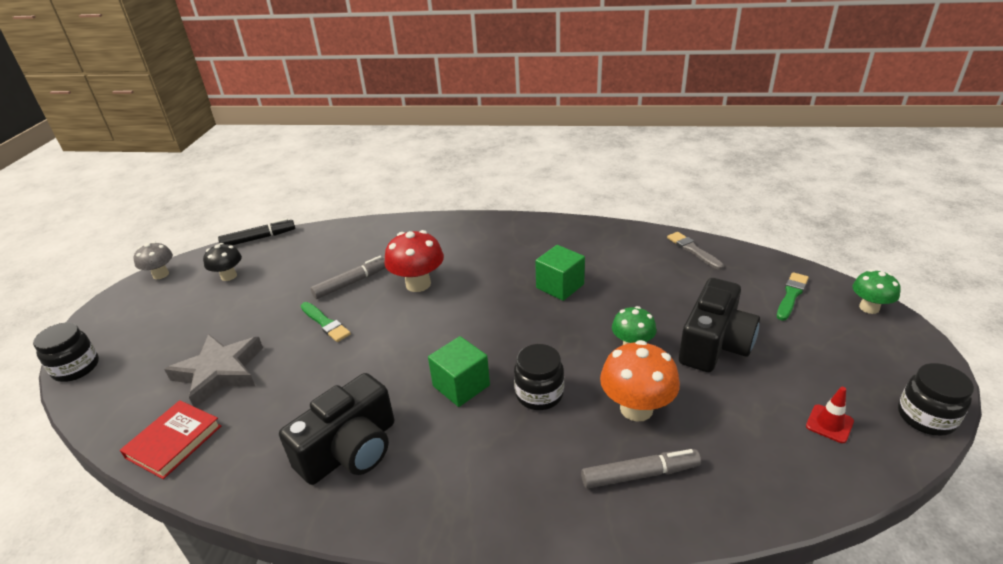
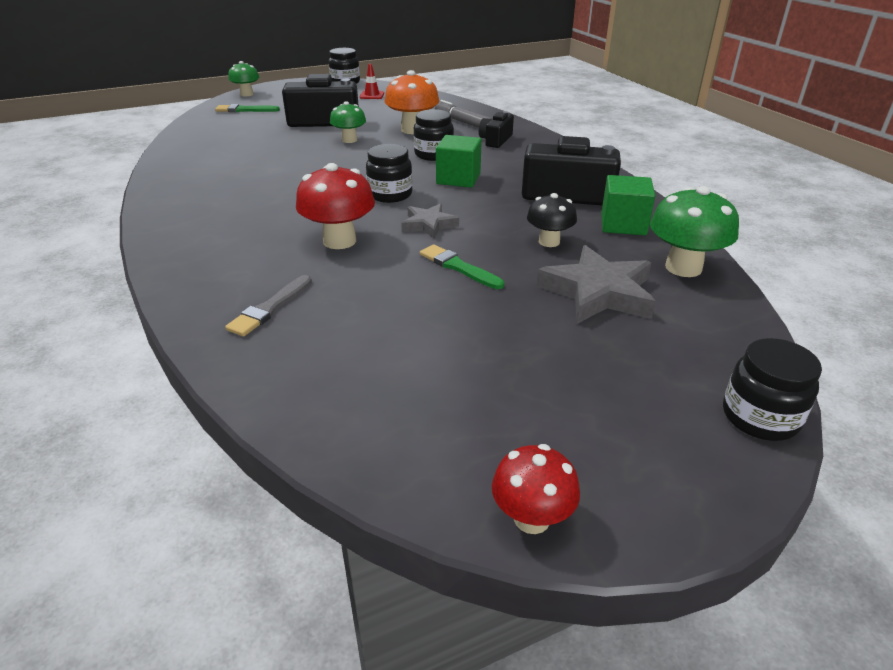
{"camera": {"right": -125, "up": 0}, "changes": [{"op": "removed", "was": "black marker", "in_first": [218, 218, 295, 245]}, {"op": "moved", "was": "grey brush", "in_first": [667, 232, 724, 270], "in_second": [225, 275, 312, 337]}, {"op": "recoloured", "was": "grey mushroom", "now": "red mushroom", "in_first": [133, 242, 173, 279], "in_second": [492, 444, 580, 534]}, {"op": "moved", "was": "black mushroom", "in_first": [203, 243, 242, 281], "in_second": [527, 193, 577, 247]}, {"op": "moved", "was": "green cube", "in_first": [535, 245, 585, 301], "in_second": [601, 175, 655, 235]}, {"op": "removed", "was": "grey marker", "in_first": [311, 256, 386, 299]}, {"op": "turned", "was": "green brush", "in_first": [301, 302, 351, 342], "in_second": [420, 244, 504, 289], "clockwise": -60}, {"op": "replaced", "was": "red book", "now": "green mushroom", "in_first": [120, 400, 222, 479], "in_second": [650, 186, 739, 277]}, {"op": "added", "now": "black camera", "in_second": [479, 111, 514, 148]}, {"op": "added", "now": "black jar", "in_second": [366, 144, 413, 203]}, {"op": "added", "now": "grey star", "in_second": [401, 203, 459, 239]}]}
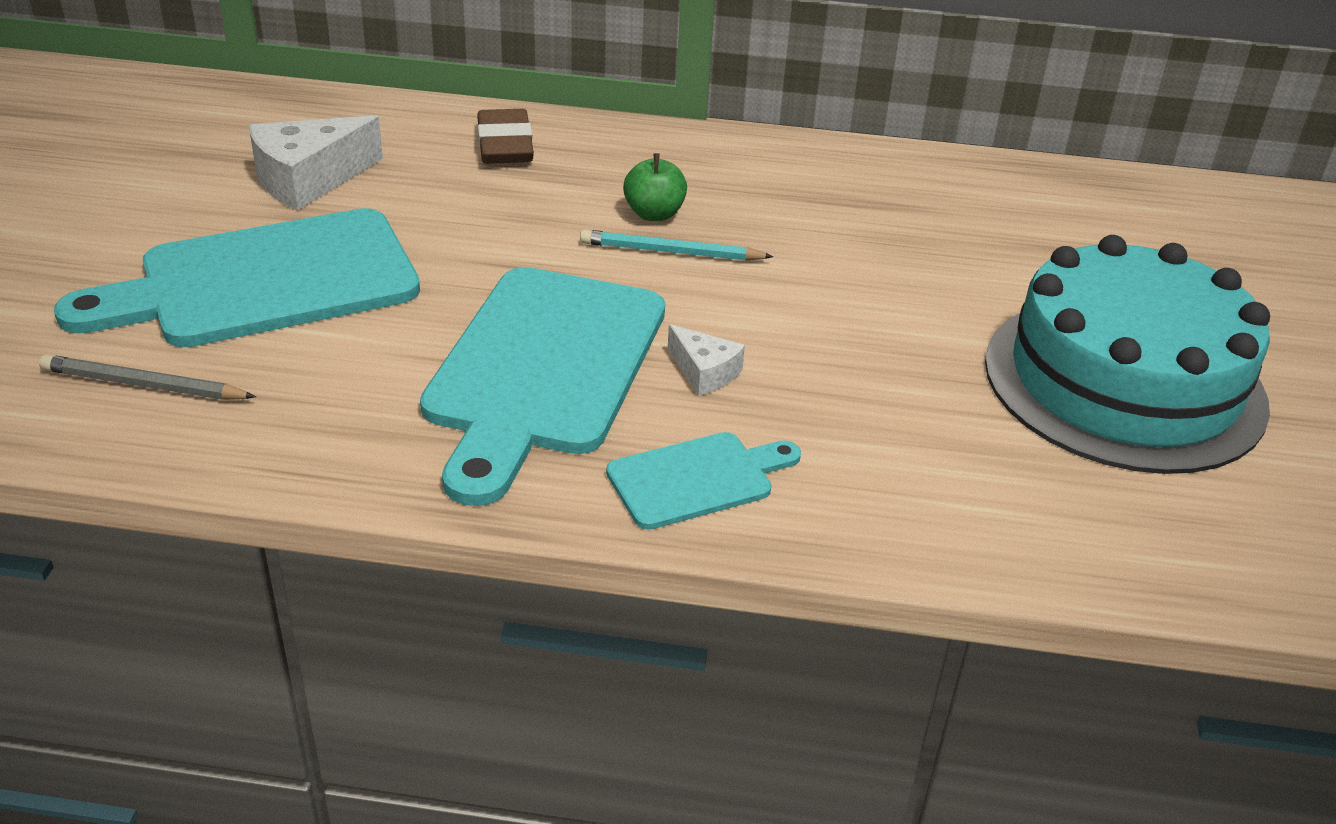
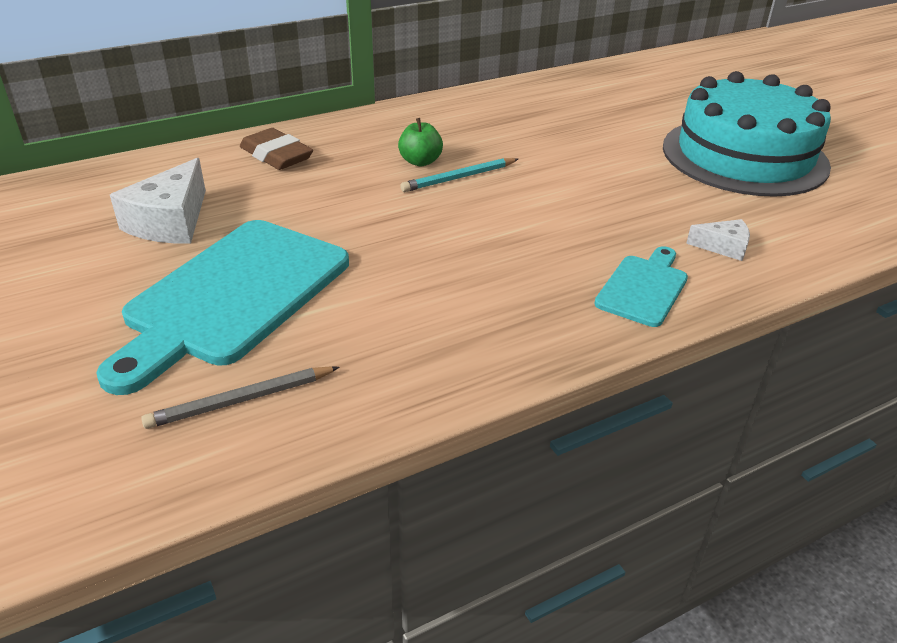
{"camera": {"right": -35, "up": 0}, "changes": [{"op": "removed", "was": "turquoise cutting board", "in_first": [420, 267, 665, 506]}, {"op": "moved", "was": "white cheese", "in_first": [668, 324, 745, 396], "in_second": [686, 219, 750, 261]}]}
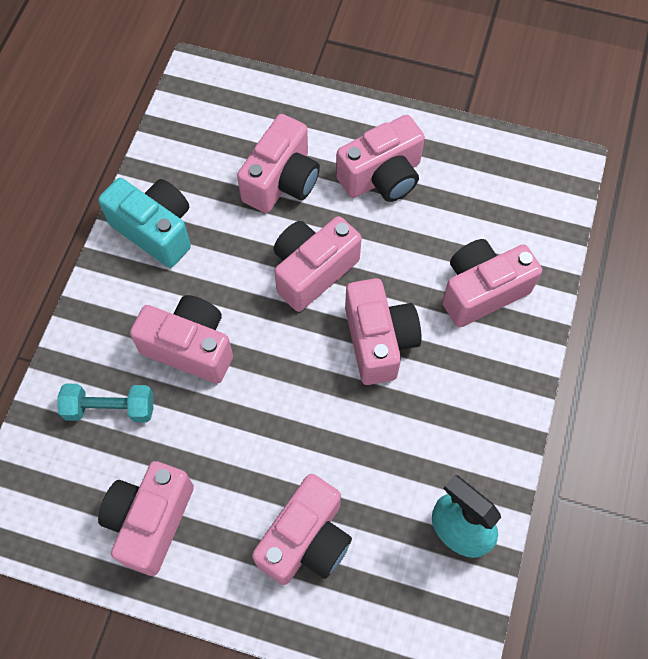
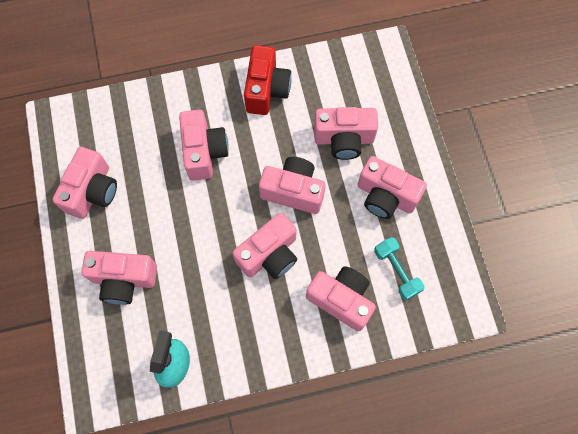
{"camera": {"right": 60, "up": 5}, "changes": [{"op": "recoloured", "was": "turquoise camera", "now": "red camera", "in_first": [98, 178, 191, 268], "in_second": [244, 45, 292, 115]}, {"op": "moved", "was": "turquoise dumbbell", "in_first": [57, 383, 153, 422], "in_second": [374, 237, 425, 300]}, {"op": "turned", "was": "pink camera", "in_first": [98, 461, 194, 576], "in_second": [53, 147, 117, 219], "clockwise": 120}]}
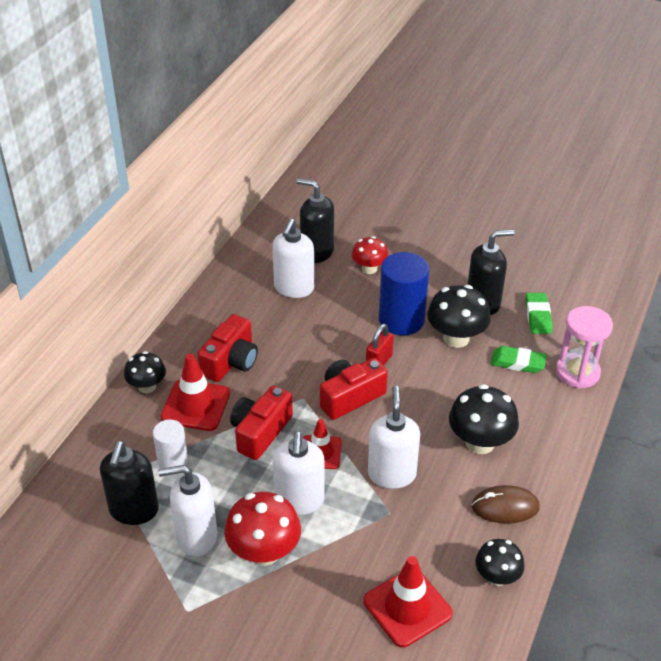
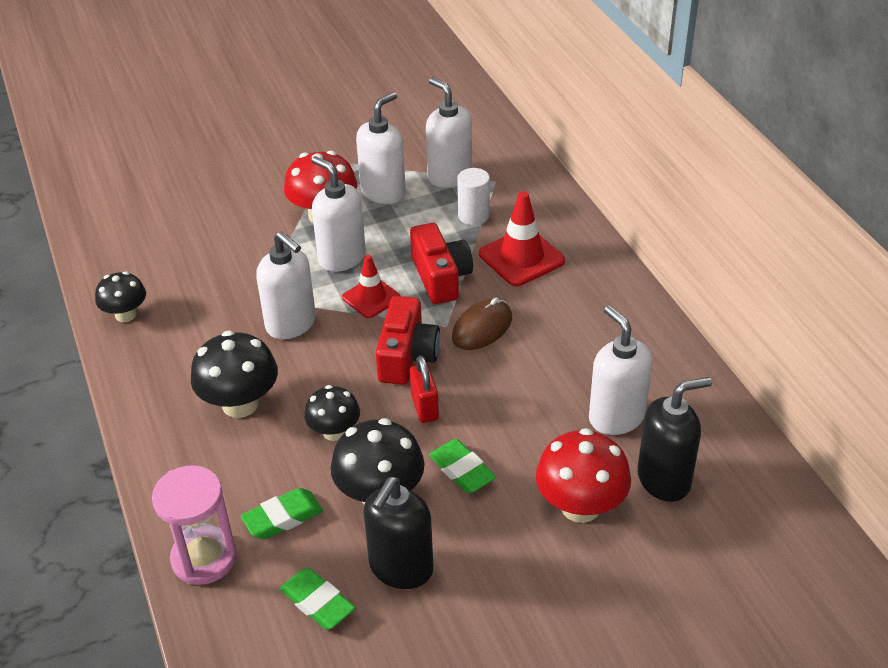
{"camera": {"right": 135, "up": 0}, "changes": [{"op": "resized", "was": "red mushroom", "in_first": [352, 236, 389, 274], "in_second": [536, 428, 631, 523], "ratio": 1.58}, {"op": "replaced", "was": "blue cylinder", "now": "green eraser", "in_first": [379, 252, 429, 335], "in_second": [429, 439, 496, 493]}, {"op": "removed", "was": "red camera", "in_first": [198, 314, 258, 382]}, {"op": "moved", "was": "black mushroom", "in_first": [124, 351, 166, 393], "in_second": [304, 385, 360, 441]}, {"op": "recoloured", "was": "black soap dispenser", "now": "white soap dispenser", "in_first": [100, 441, 159, 525], "in_second": [426, 77, 472, 188]}, {"op": "moved", "was": "brown mouse", "in_first": [471, 485, 540, 524], "in_second": [452, 298, 512, 350]}, {"op": "removed", "was": "red traffic cone", "in_first": [363, 556, 453, 648]}]}
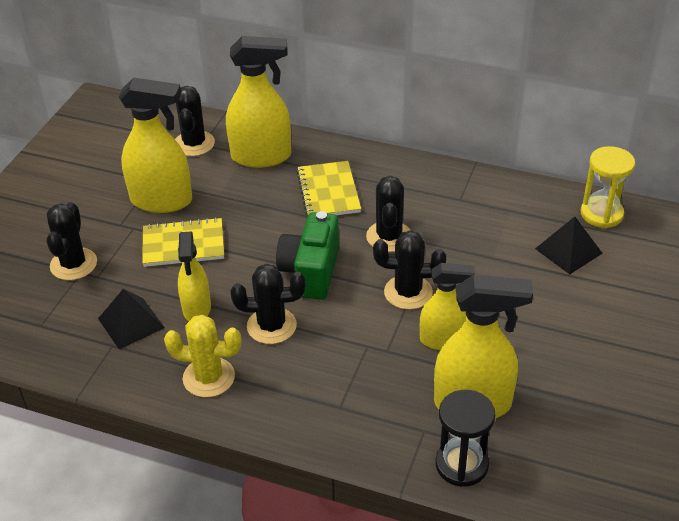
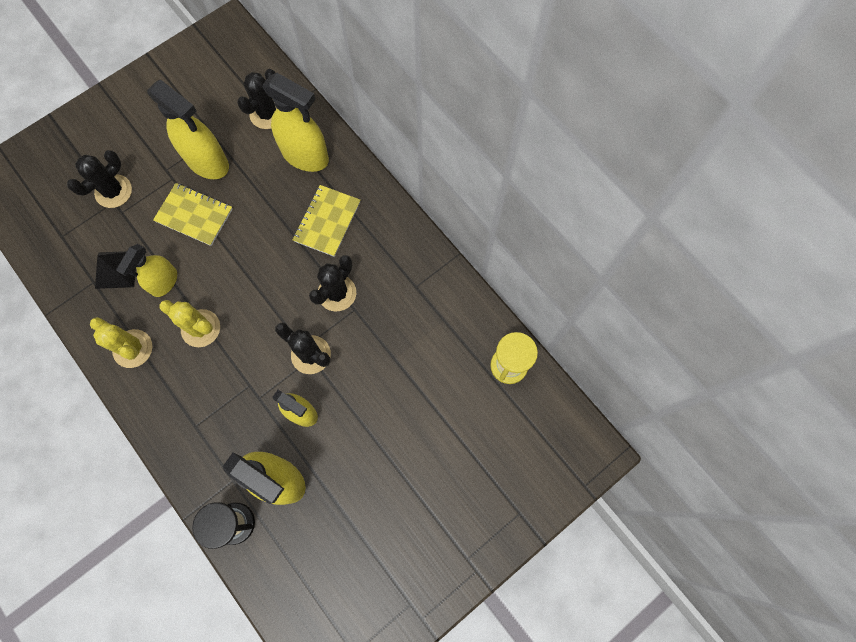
{"camera": {"right": 30, "up": 30}, "changes": [{"op": "removed", "was": "green camera", "in_first": [276, 211, 339, 300]}, {"op": "removed", "was": "black pyramid", "in_first": [535, 217, 603, 274]}, {"op": "recoloured", "was": "black cactus", "now": "yellow cactus", "in_first": [231, 264, 306, 344], "in_second": [159, 300, 220, 347]}]}
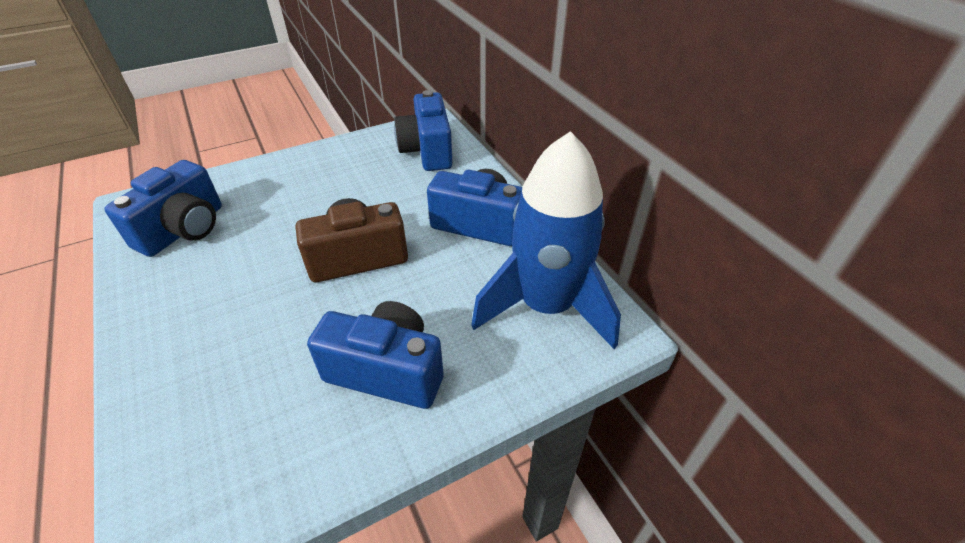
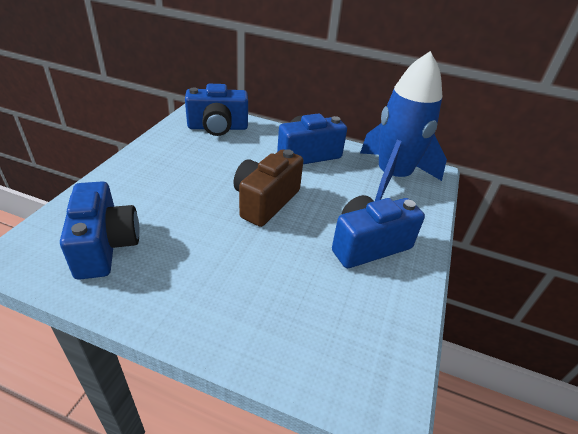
{"camera": {"right": -45, "up": -5}, "changes": [{"op": "turned", "was": "blue camera", "in_first": [394, 90, 453, 171], "in_second": [185, 84, 248, 136], "clockwise": -45}]}
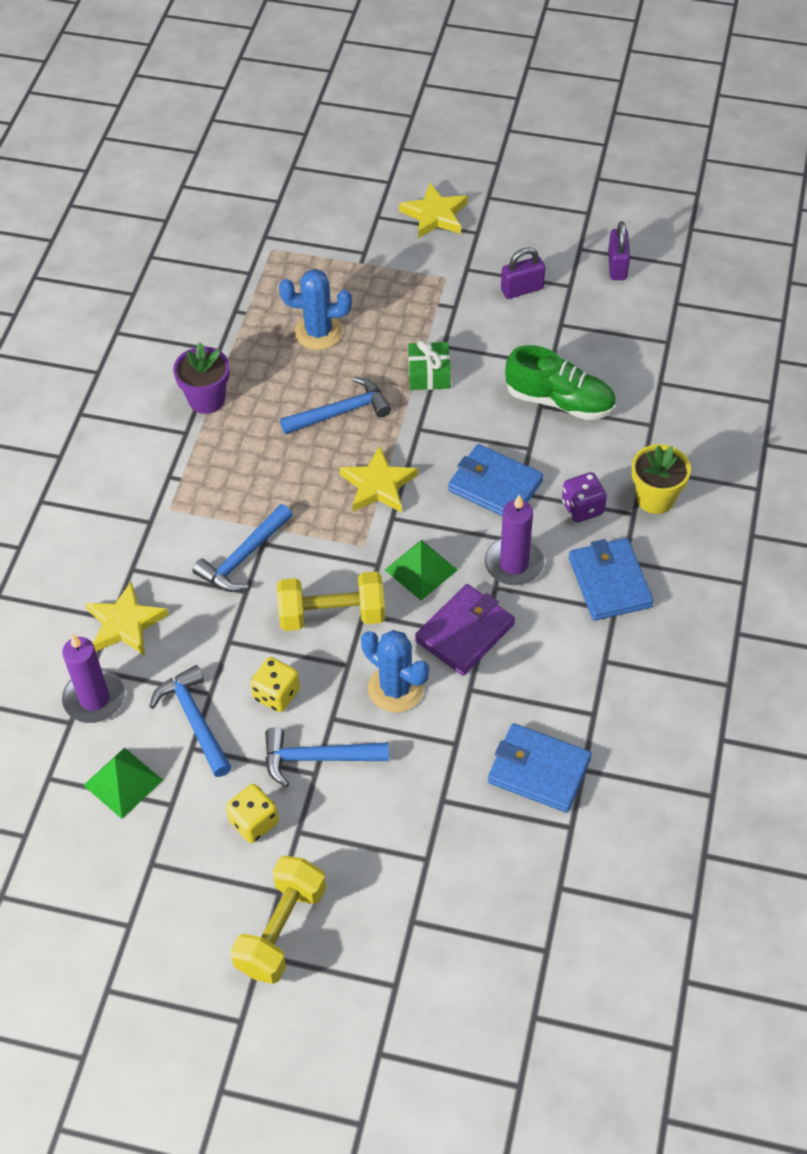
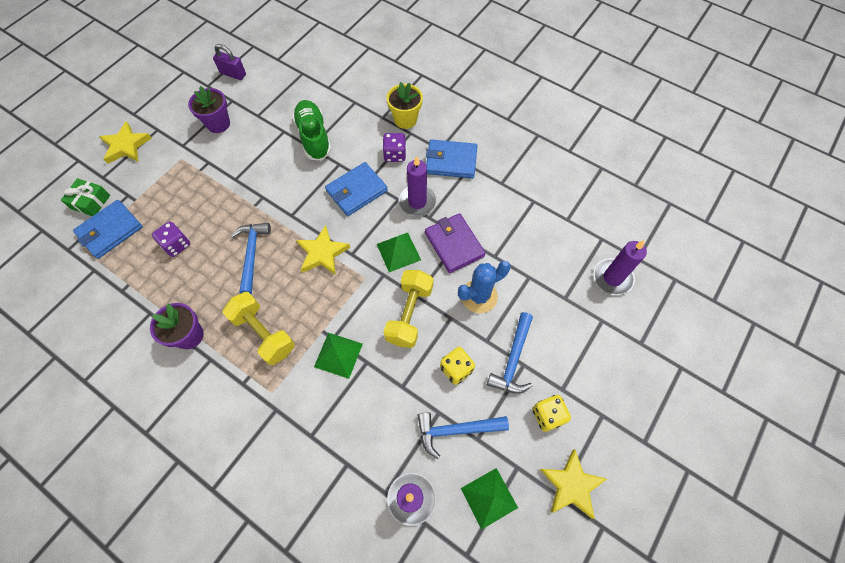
{"camera": {"right": -70, "up": 10}, "changes": [{"op": "replaced", "was": "purple padlock", "now": "purple flower pot", "in_first": [501, 247, 545, 299], "in_second": [188, 86, 230, 133]}, {"op": "replaced", "was": "blue cactus", "now": "purple dice", "in_first": [279, 269, 352, 350], "in_second": [152, 221, 190, 257]}, {"op": "moved", "was": "green gift", "in_first": [408, 340, 451, 390], "in_second": [61, 178, 110, 216]}, {"op": "turned", "was": "green shoe", "in_first": [505, 345, 616, 420], "in_second": [292, 100, 331, 161], "clockwise": -60}, {"op": "replaced", "was": "blue hammer", "now": "green pyramid", "in_first": [192, 504, 293, 592], "in_second": [314, 333, 363, 379]}, {"op": "moved", "was": "yellow star", "in_first": [85, 582, 169, 656], "in_second": [540, 449, 607, 519]}, {"op": "moved", "was": "blue wallet", "in_first": [488, 723, 592, 813], "in_second": [73, 200, 143, 259]}, {"op": "moved", "was": "yellow dumbbell", "in_first": [230, 856, 326, 984], "in_second": [222, 292, 295, 365]}, {"op": "added", "now": "purple candle", "in_second": [594, 240, 647, 295]}]}
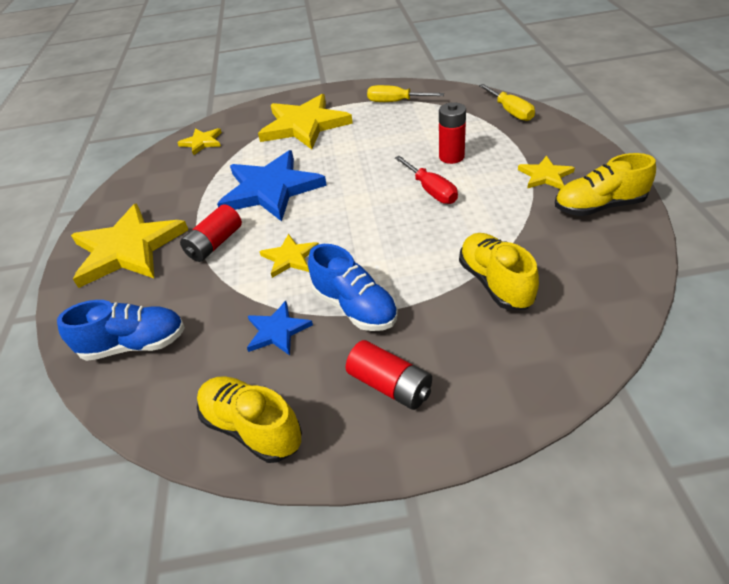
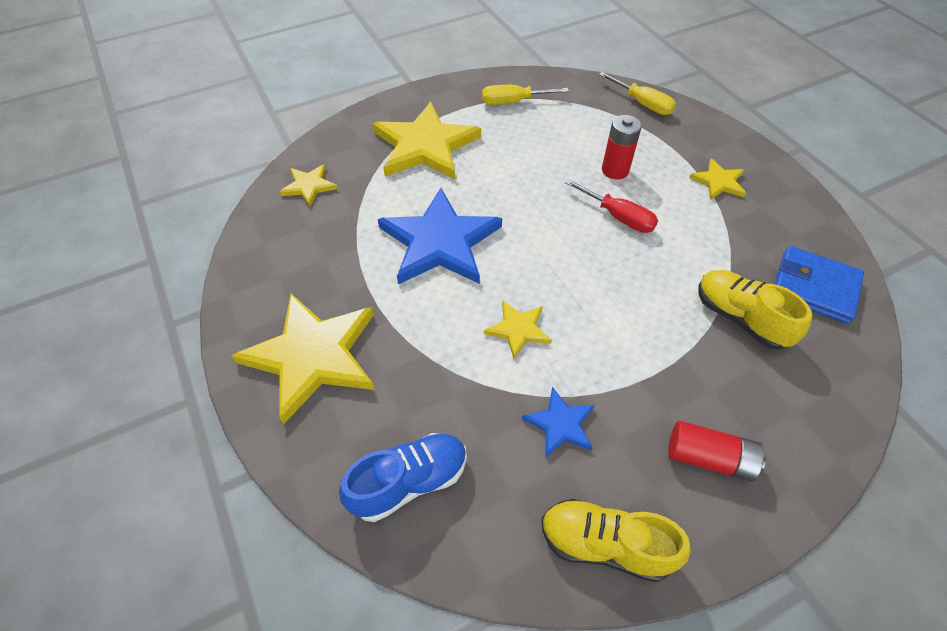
{"camera": {"right": -25, "up": 10}, "changes": [{"op": "removed", "was": "yellow shoe", "in_first": [555, 153, 656, 216]}, {"op": "removed", "was": "red battery", "in_first": [180, 205, 242, 262]}, {"op": "removed", "was": "blue shoe", "in_first": [308, 244, 398, 331]}, {"op": "added", "now": "blue wallet", "in_second": [775, 246, 864, 324]}]}
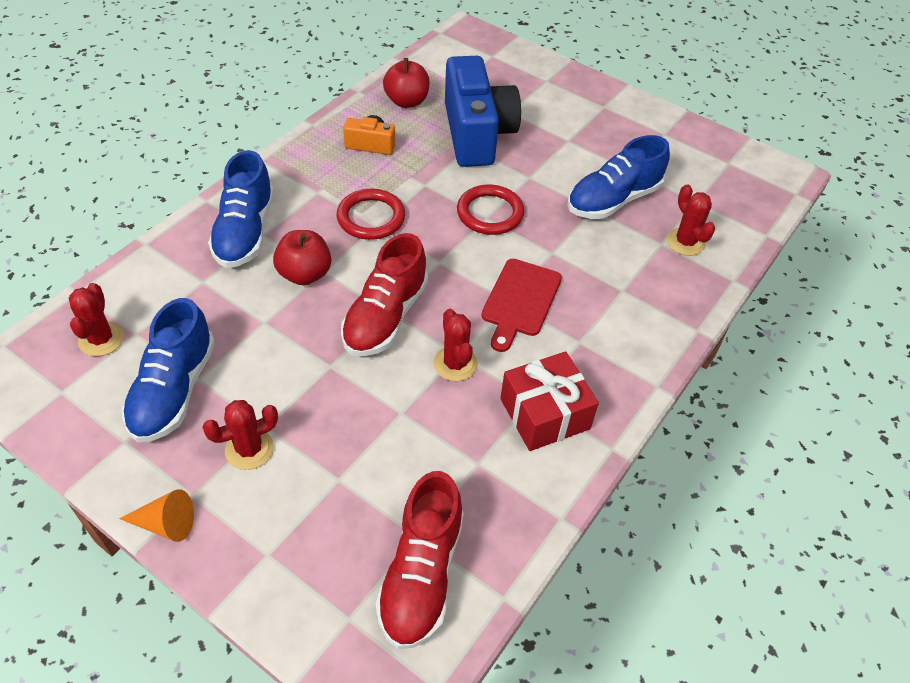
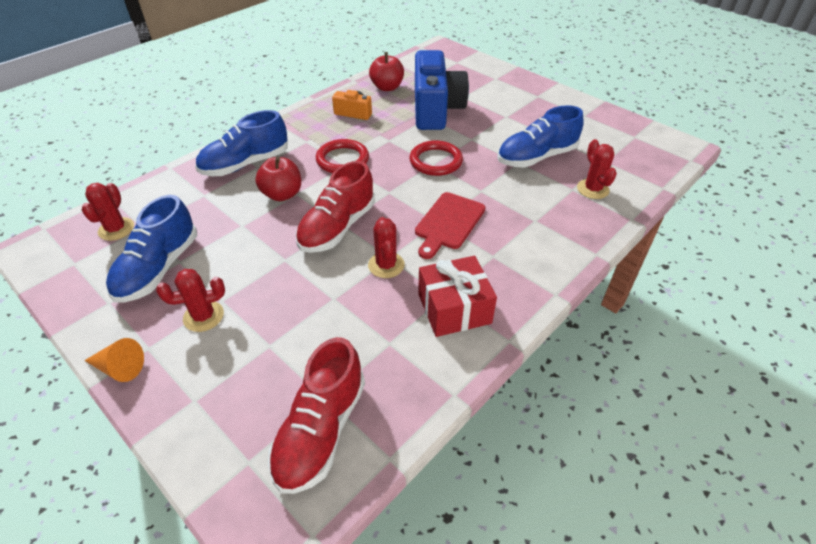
{"camera": {"right": 10, "up": -5}, "changes": [{"op": "turned", "was": "blue shoe", "in_first": [208, 150, 274, 268], "in_second": [195, 110, 288, 176], "clockwise": 45}]}
